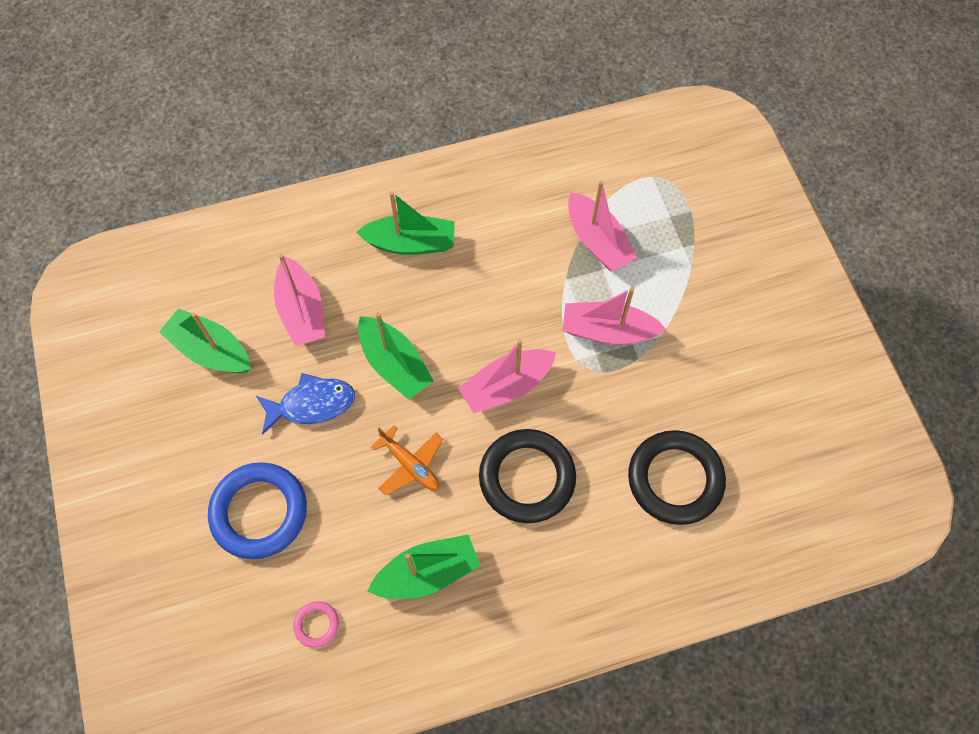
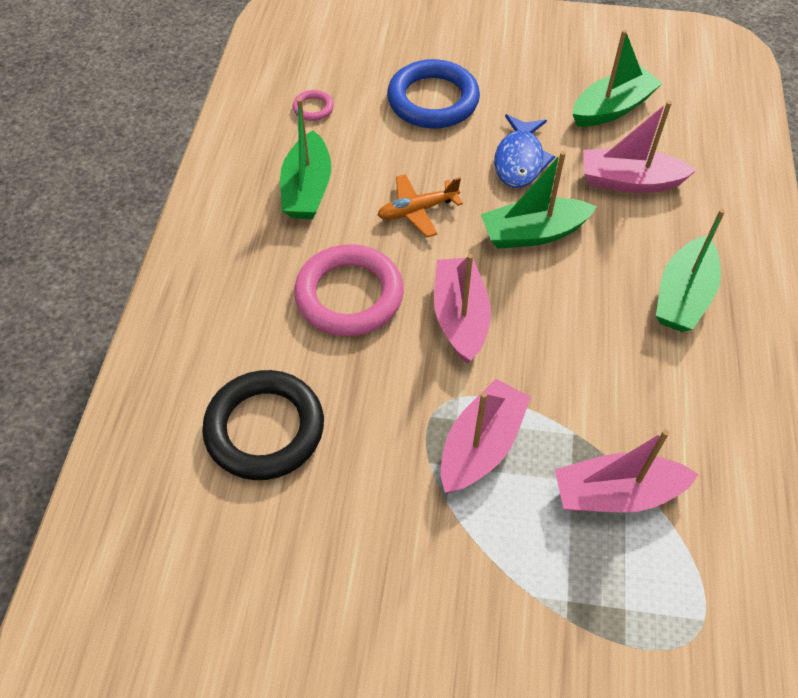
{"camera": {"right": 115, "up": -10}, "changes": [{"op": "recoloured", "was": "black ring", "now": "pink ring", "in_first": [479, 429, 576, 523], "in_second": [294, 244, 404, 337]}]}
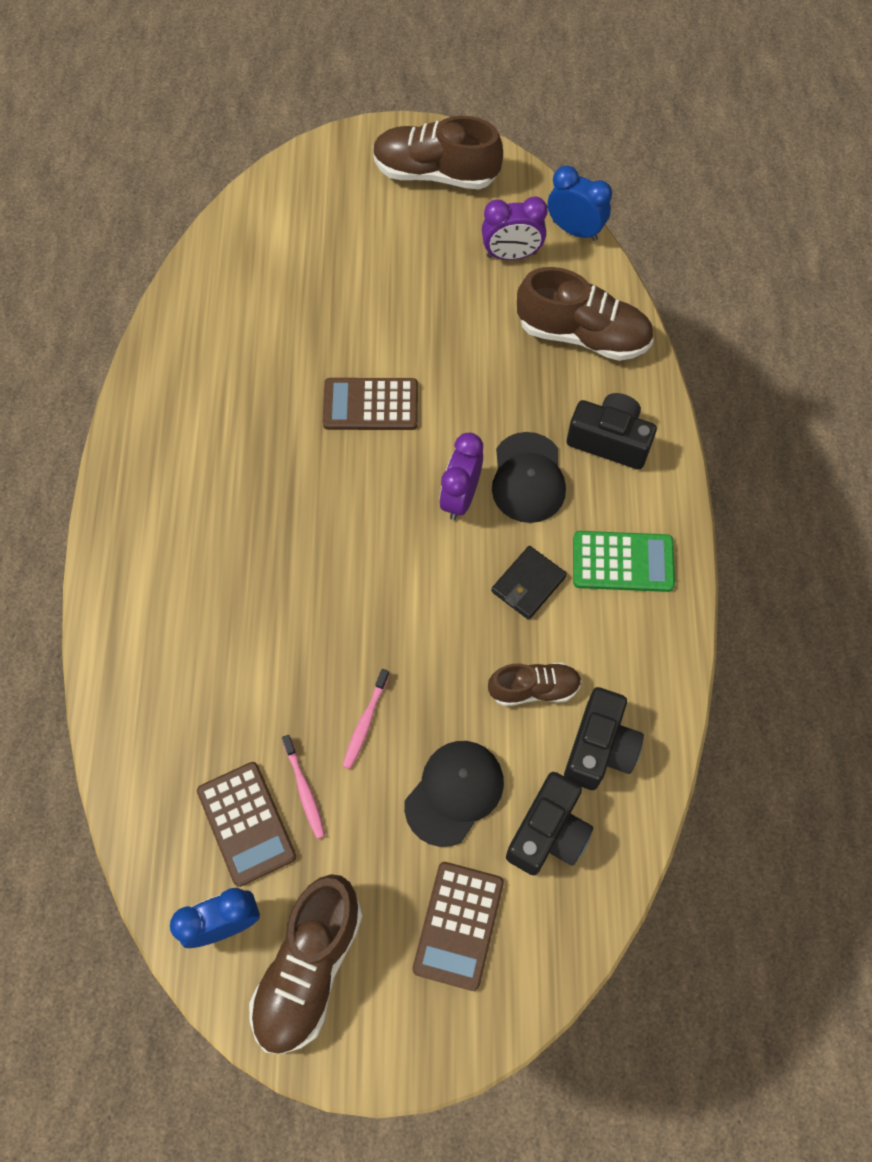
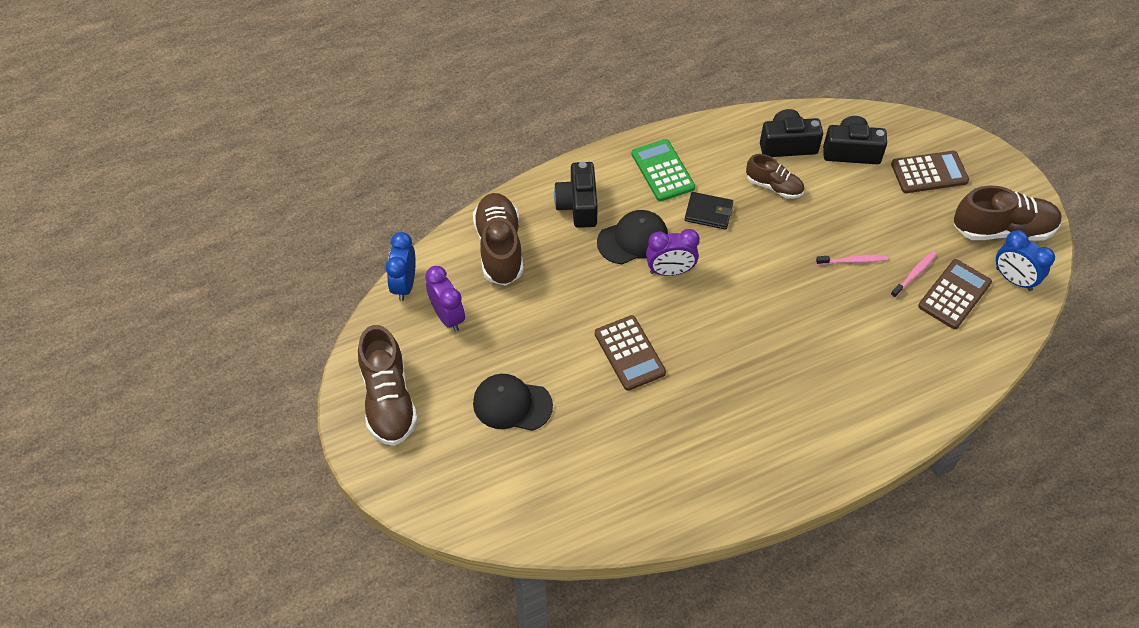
{"camera": {"right": -115, "up": -10}, "changes": [{"op": "turned", "was": "brown shoe", "in_first": [488, 663, 582, 706], "in_second": [746, 154, 804, 199], "clockwise": 150}, {"op": "moved", "was": "black cap", "in_first": [404, 741, 504, 847], "in_second": [473, 374, 553, 431]}]}
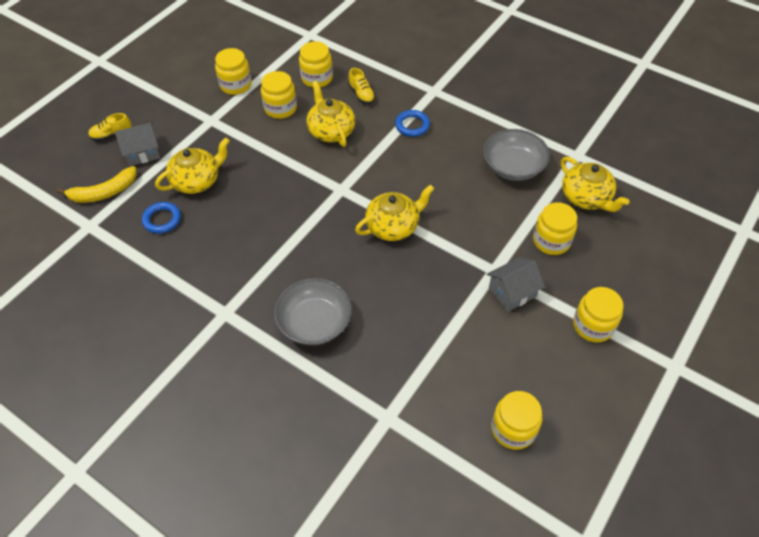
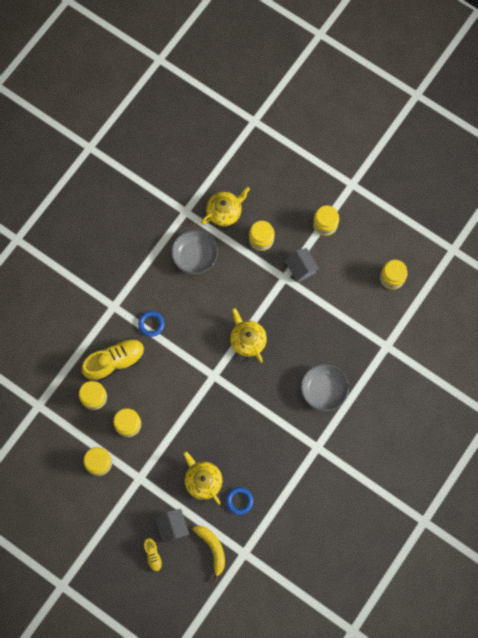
{"camera": {"right": -90, "up": 20}, "changes": [{"op": "resized", "was": "yellow shoe", "in_first": [348, 68, 375, 104], "in_second": [81, 338, 145, 382], "ratio": 2.05}, {"op": "removed", "was": "yellow teapot", "in_first": [307, 81, 355, 147]}]}
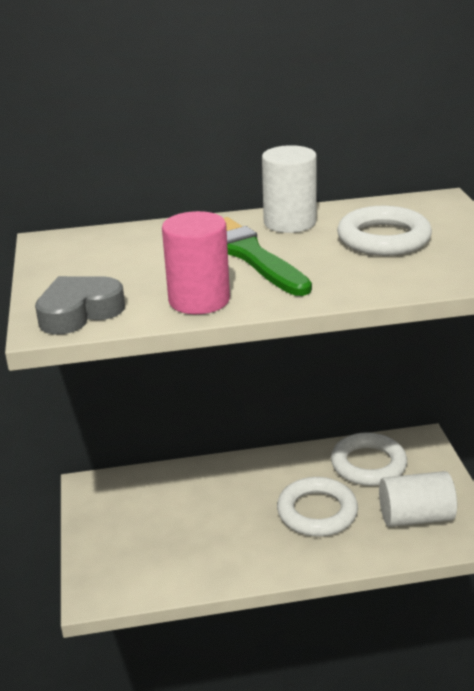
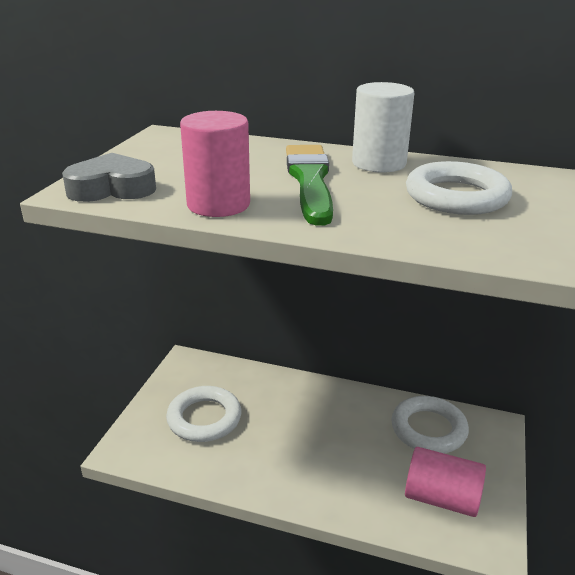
{"camera": {"right": 25, "up": 0}, "changes": [{"op": "recoloured", "was": "white cylinder", "now": "pink cylinder", "in_first": [379, 471, 457, 527], "in_second": [405, 447, 486, 517]}, {"op": "moved", "was": "white ring", "in_first": [277, 477, 358, 537], "in_second": [166, 386, 241, 442]}]}
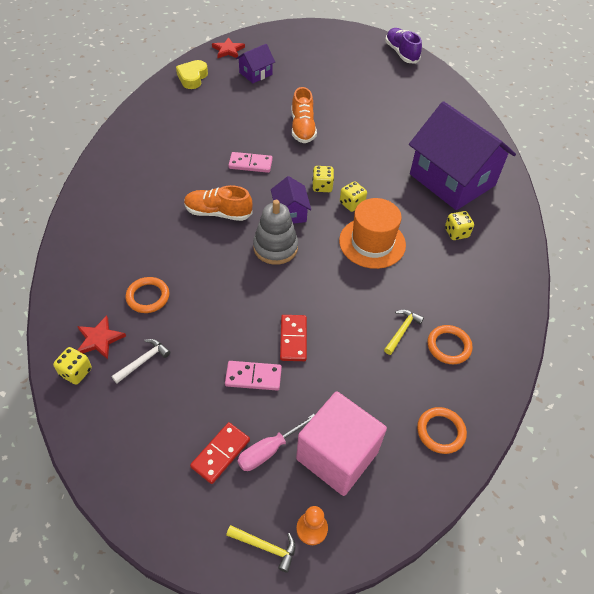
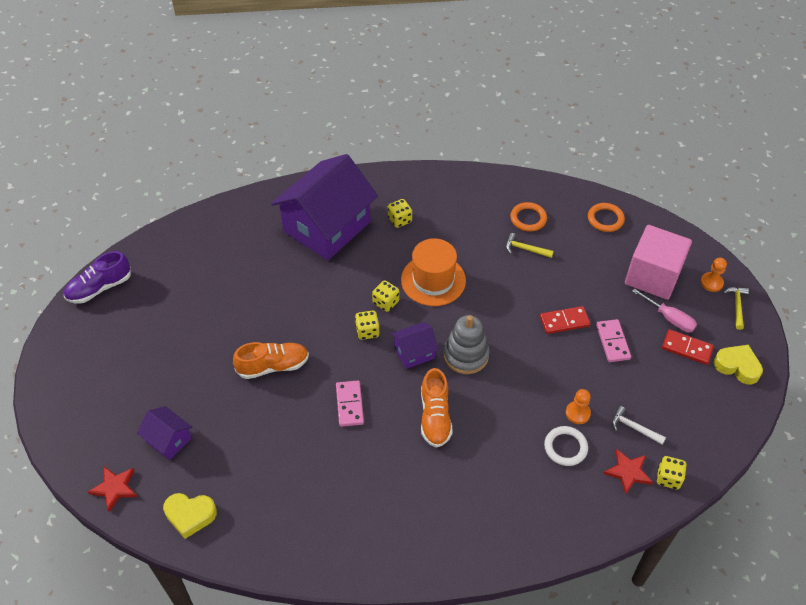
{"camera": {"right": -100, "up": 0}, "changes": [{"op": "recoloured", "was": "orange ring", "now": "white ring", "in_first": [126, 277, 170, 313], "in_second": [544, 426, 588, 466]}, {"op": "added", "now": "yellow heart", "in_second": [713, 345, 763, 385]}, {"op": "added", "now": "orange pawn", "in_second": [566, 389, 591, 424]}]}
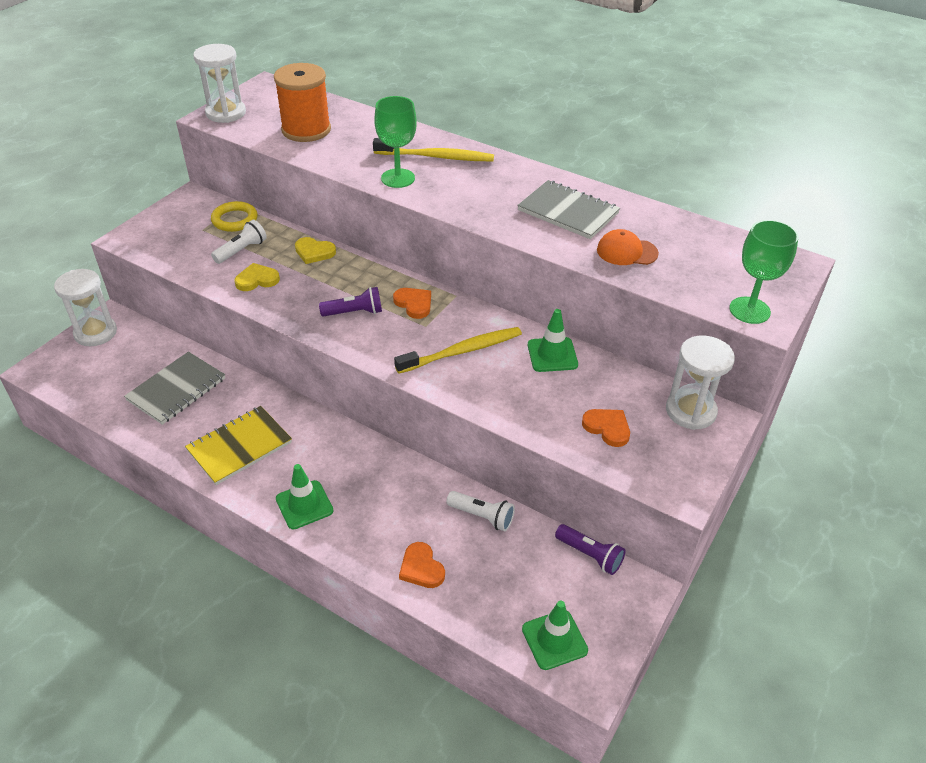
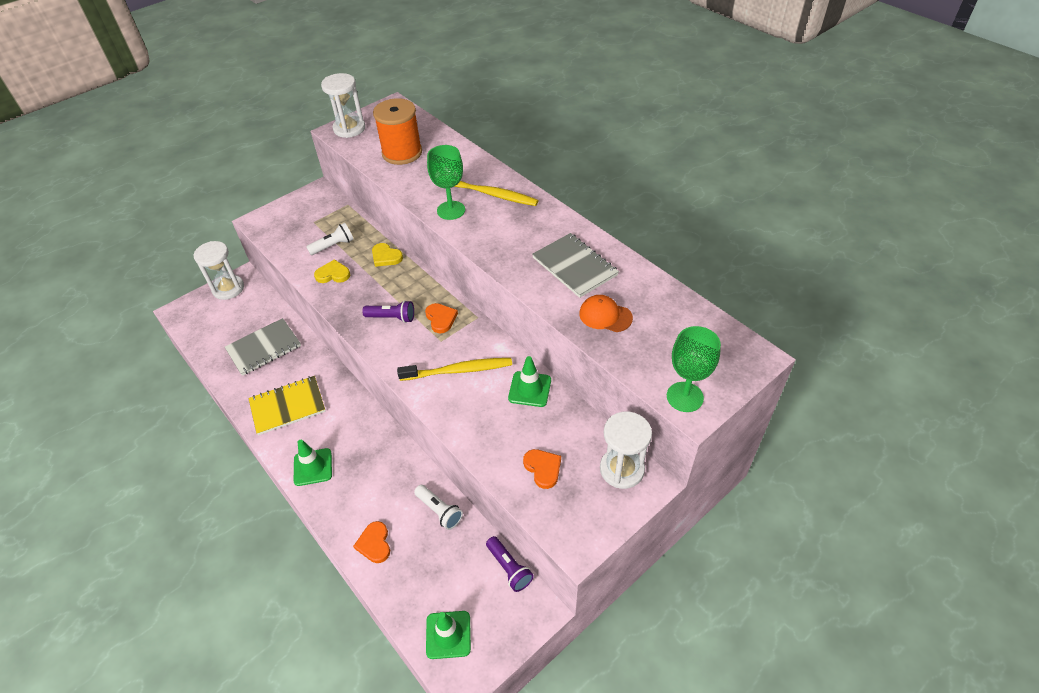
{"camera": {"right": 20, "up": 5}, "changes": [{"op": "removed", "was": "yellow ring", "in_first": [211, 201, 258, 232]}]}
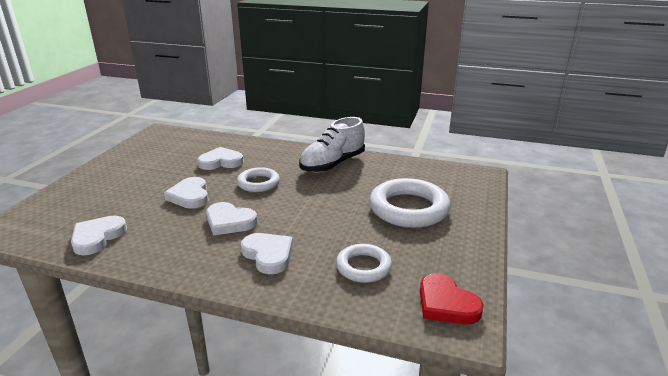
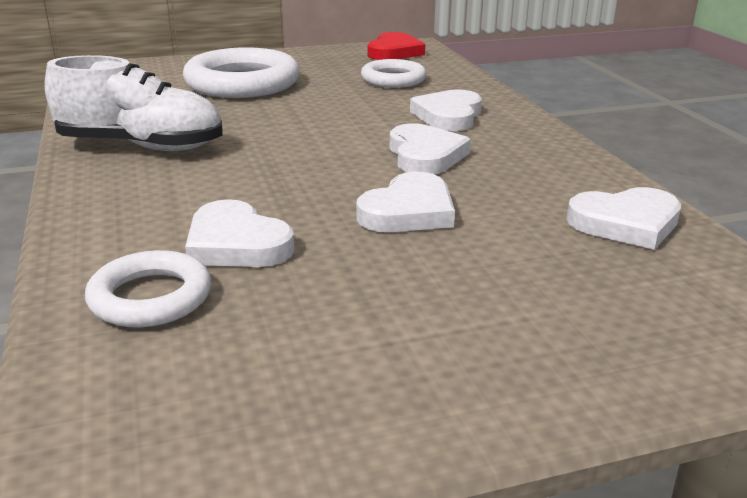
{"camera": {"right": -125, "up": 0}, "changes": [{"op": "moved", "was": "white ring", "in_first": [237, 167, 280, 192], "in_second": [85, 250, 211, 327]}]}
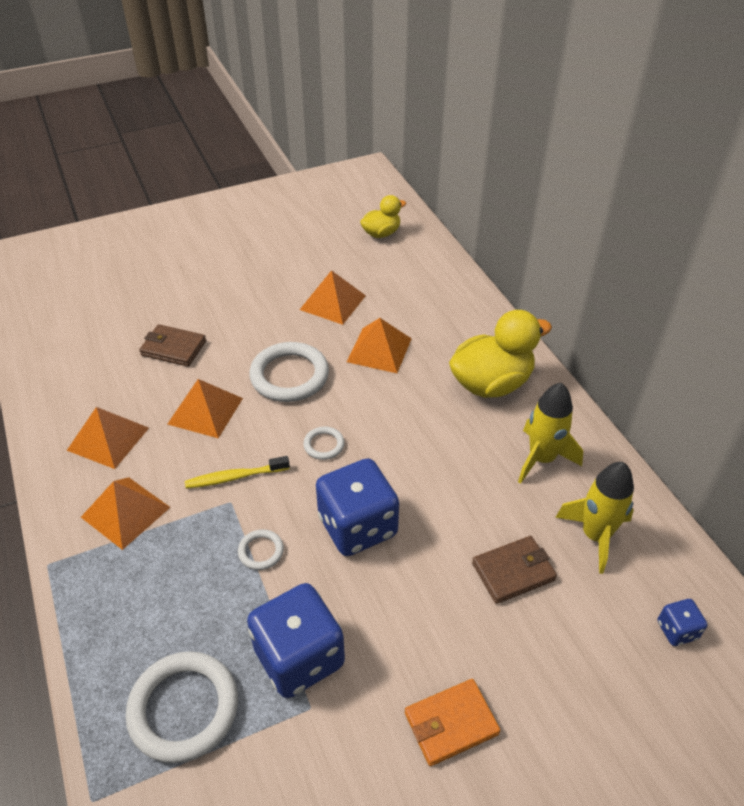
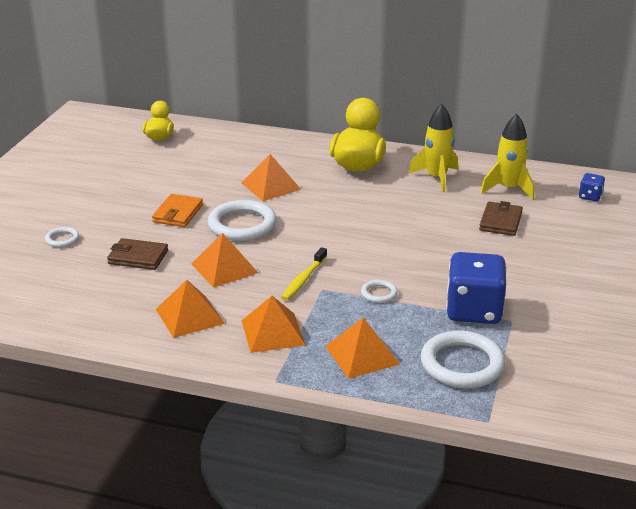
{"camera": {"right": -50, "up": -15}, "changes": [{"op": "moved", "was": "orange pyramid", "in_first": [300, 270, 366, 325], "in_second": [325, 317, 400, 379]}, {"op": "turned", "was": "brown wallet", "in_first": [139, 324, 206, 367], "in_second": [107, 238, 168, 270], "clockwise": 45}, {"op": "moved", "was": "white ring", "in_first": [303, 427, 345, 460], "in_second": [45, 227, 79, 247]}, {"op": "removed", "was": "blue dice", "in_first": [316, 458, 399, 556]}, {"op": "moved", "was": "orange wallet", "in_first": [405, 679, 501, 766], "in_second": [152, 194, 203, 227]}]}
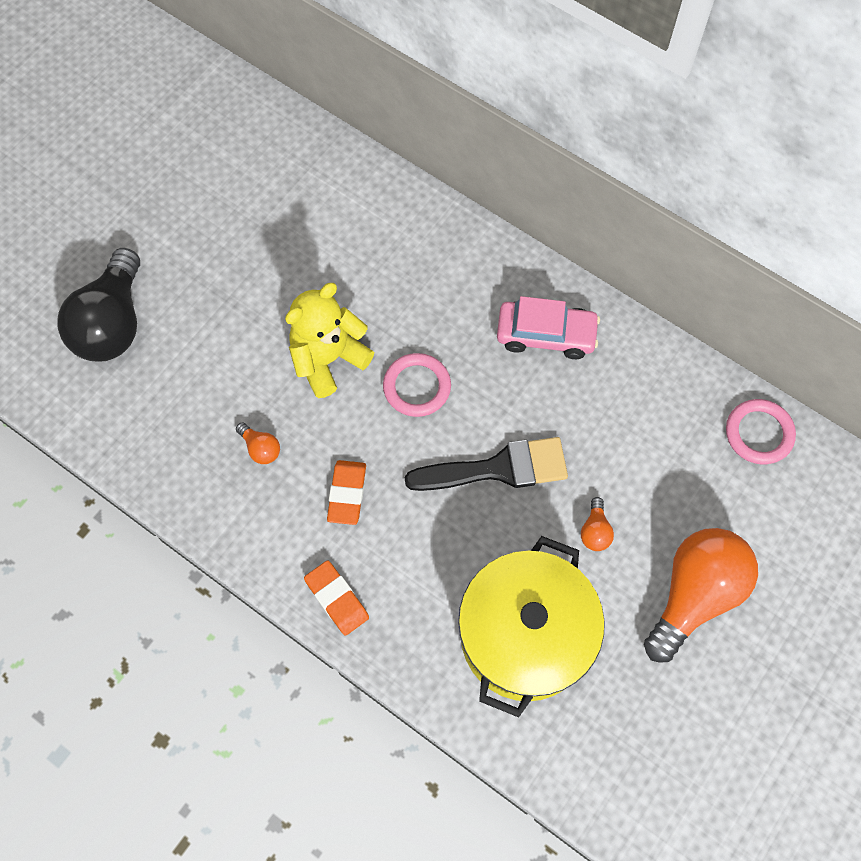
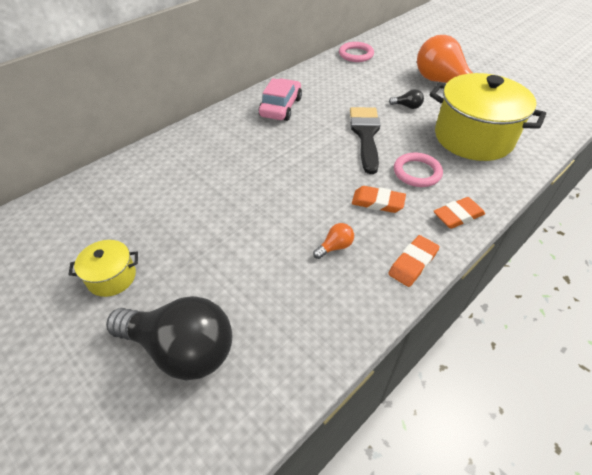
{"camera": {"right": -80, "up": -20}, "changes": [{"op": "removed", "was": "yellow teddy bear", "in_first": [285, 283, 374, 398]}, {"op": "moved", "was": "pink ring", "in_first": [383, 353, 451, 417], "in_second": [394, 152, 443, 187]}, {"op": "recoloured", "was": "orange light bulb", "now": "black light bulb", "in_first": [581, 497, 614, 551], "in_second": [389, 89, 424, 109]}, {"op": "added", "now": "orange eraser", "in_second": [388, 235, 440, 287]}, {"op": "added", "now": "yellow pot", "in_second": [69, 240, 138, 297]}]}
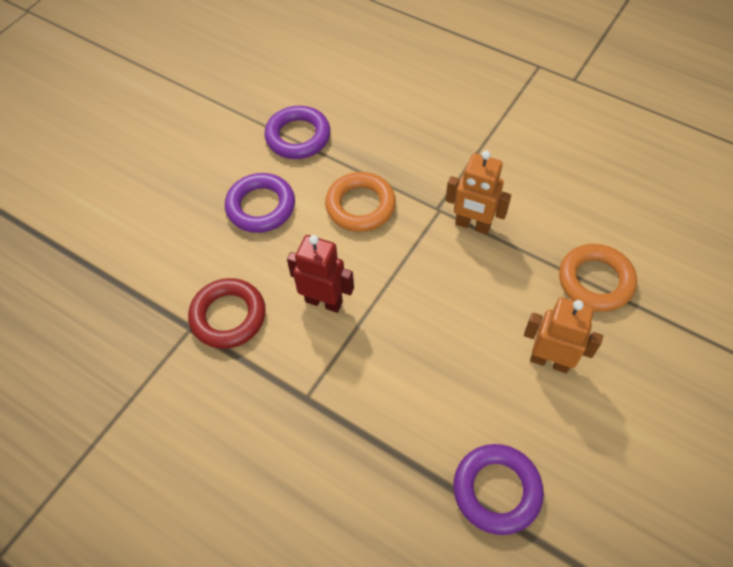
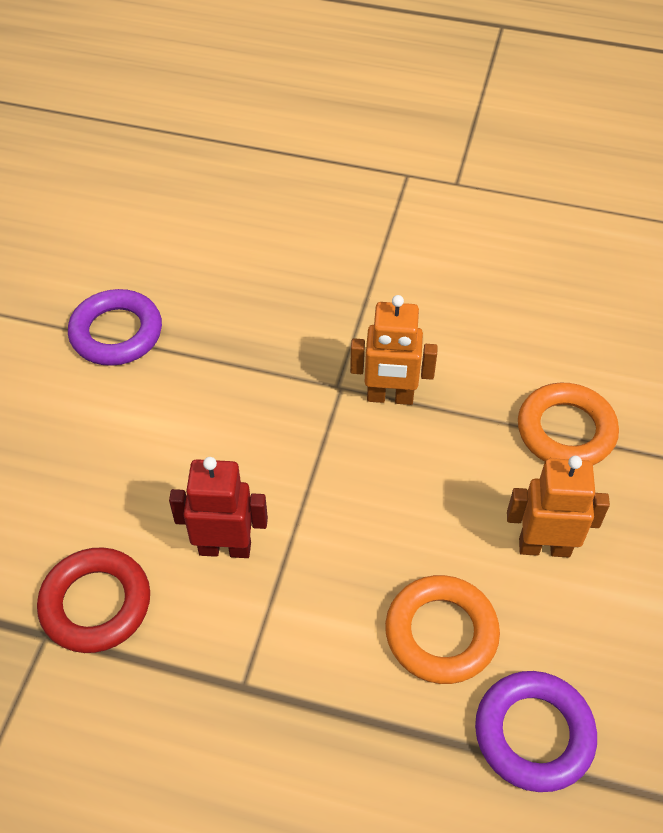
{"camera": {"right": -20, "up": -5}, "changes": [{"op": "moved", "was": "orange ring", "in_first": [325, 172, 396, 232], "in_second": [385, 575, 500, 684]}, {"op": "removed", "was": "purple ring", "in_first": [225, 173, 295, 233]}]}
